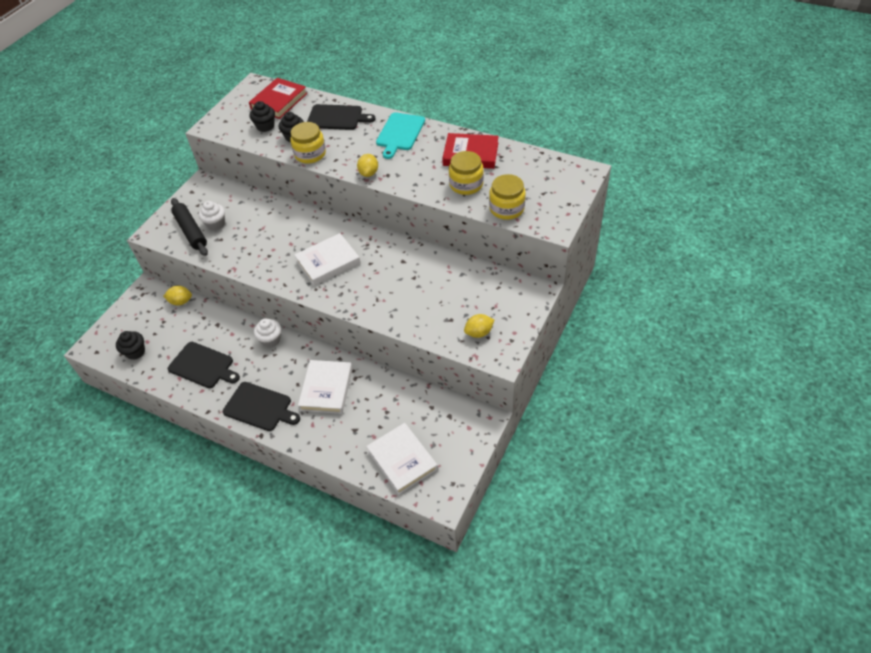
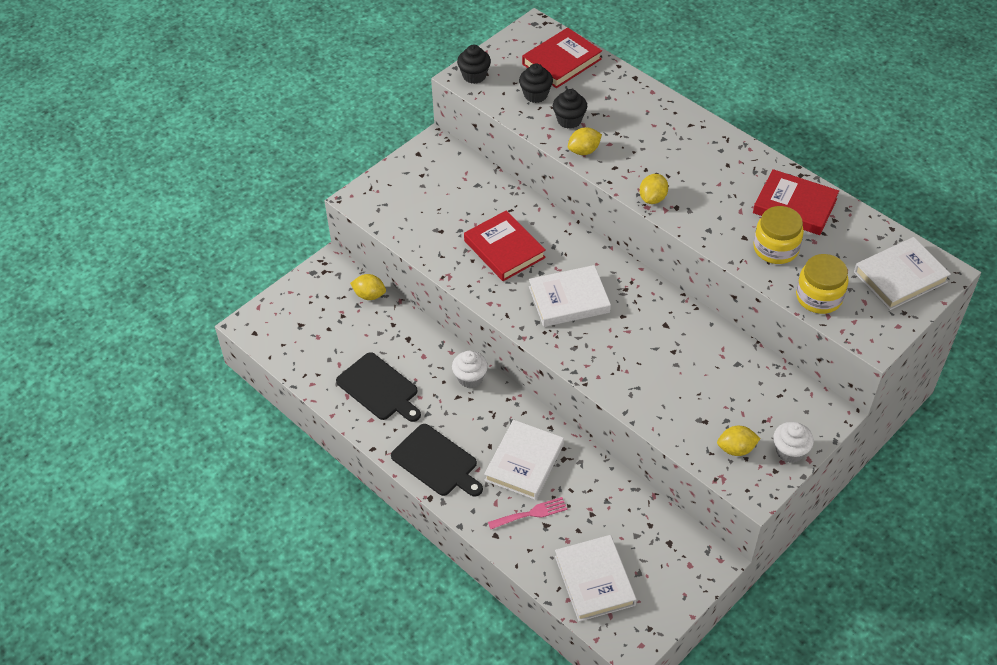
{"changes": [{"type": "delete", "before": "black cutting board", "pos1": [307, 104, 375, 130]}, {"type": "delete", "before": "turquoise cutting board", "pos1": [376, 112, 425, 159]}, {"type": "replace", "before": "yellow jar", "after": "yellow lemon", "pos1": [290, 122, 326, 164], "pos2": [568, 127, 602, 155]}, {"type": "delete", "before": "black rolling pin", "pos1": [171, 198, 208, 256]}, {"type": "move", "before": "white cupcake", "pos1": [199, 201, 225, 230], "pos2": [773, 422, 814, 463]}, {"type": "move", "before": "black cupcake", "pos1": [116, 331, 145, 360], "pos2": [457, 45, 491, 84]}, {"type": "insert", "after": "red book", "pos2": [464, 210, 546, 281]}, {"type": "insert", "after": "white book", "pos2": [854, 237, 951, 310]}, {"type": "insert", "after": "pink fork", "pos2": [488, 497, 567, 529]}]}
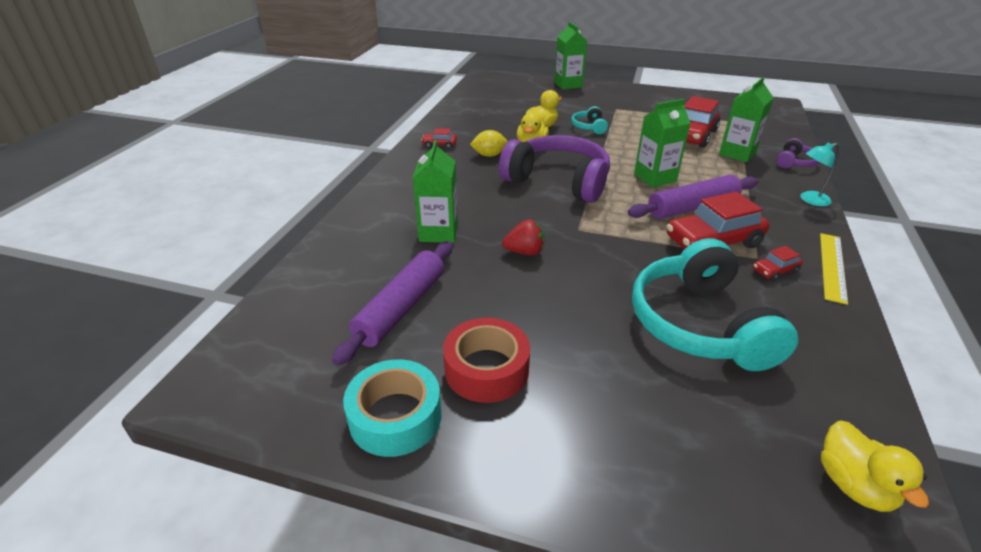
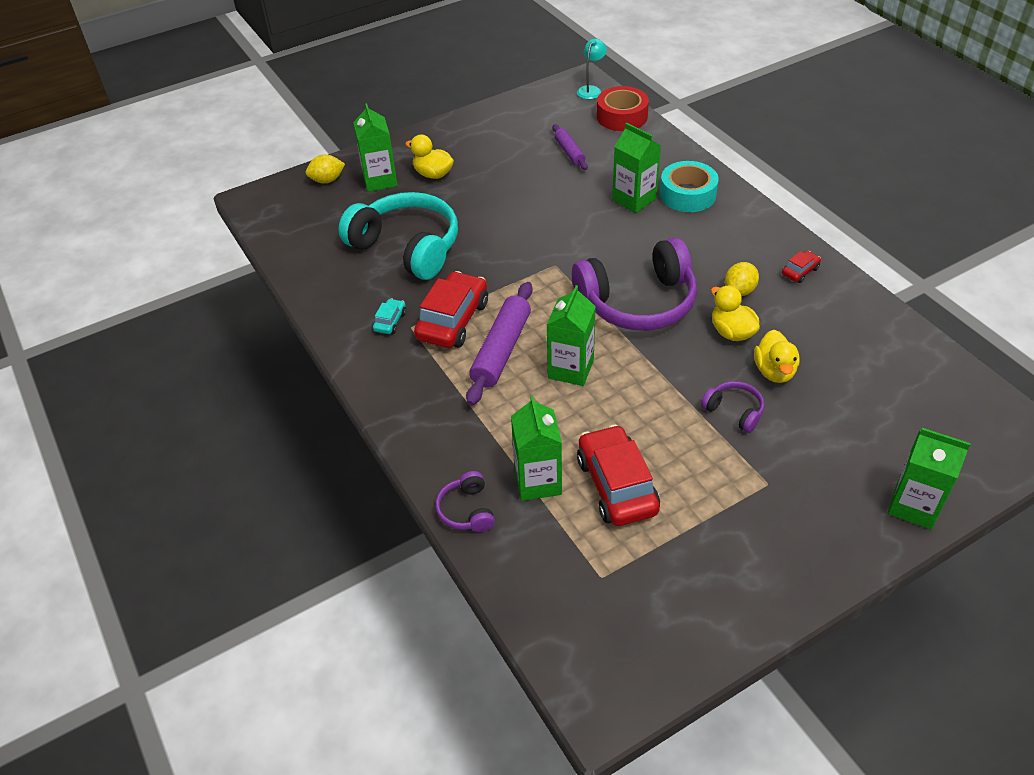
{"changes": [{"type": "recolor", "before": "turquoise headphones", "after": "purple headphones", "pos1": [571, 106, 608, 134], "pos2": [701, 381, 764, 433]}, {"type": "move", "before": "turquoise lamp", "pos1": [800, 142, 839, 206], "pos2": [577, 39, 607, 99]}, {"type": "delete", "before": "red strawberry", "pos1": [502, 219, 545, 256]}, {"type": "delete", "before": "yellow ruler", "pos1": [820, 233, 848, 305]}, {"type": "resize", "before": "purple rolling pin", "pos1": [332, 241, 453, 366], "pos2": [553, 124, 588, 170], "scale": 0.58}, {"type": "recolor", "before": "red car", "after": "turquoise car", "pos1": [753, 246, 803, 281], "pos2": [373, 299, 406, 334]}, {"type": "move", "before": "red tape", "pos1": [443, 318, 530, 403], "pos2": [597, 86, 649, 131]}, {"type": "move", "before": "turquoise tape", "pos1": [343, 359, 442, 457], "pos2": [660, 161, 719, 212]}, {"type": "move", "before": "yellow duck", "pos1": [821, 420, 929, 512], "pos2": [405, 135, 454, 179]}, {"type": "insert", "after": "green carton", "pos2": [353, 103, 398, 192]}, {"type": "insert", "after": "yellow lemon", "pos2": [306, 155, 345, 183]}]}
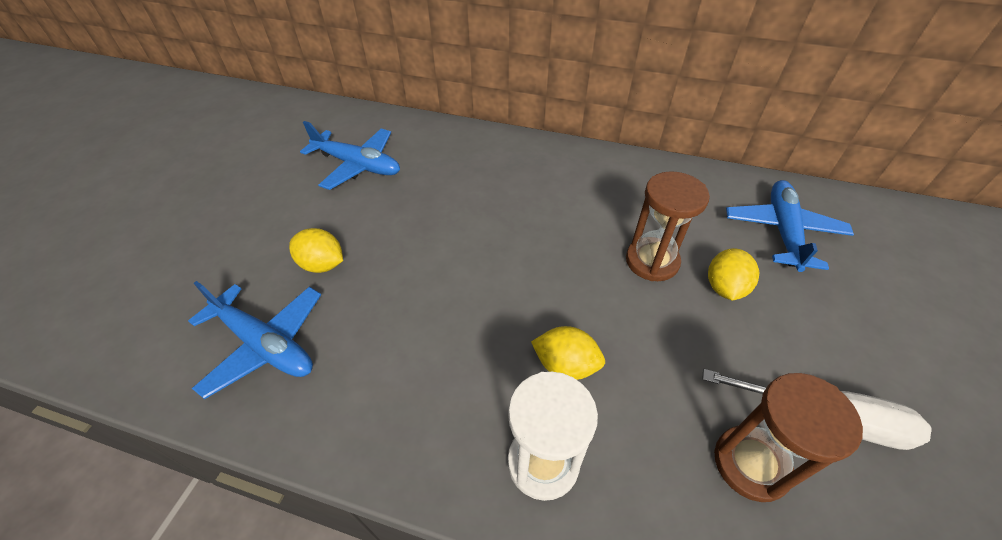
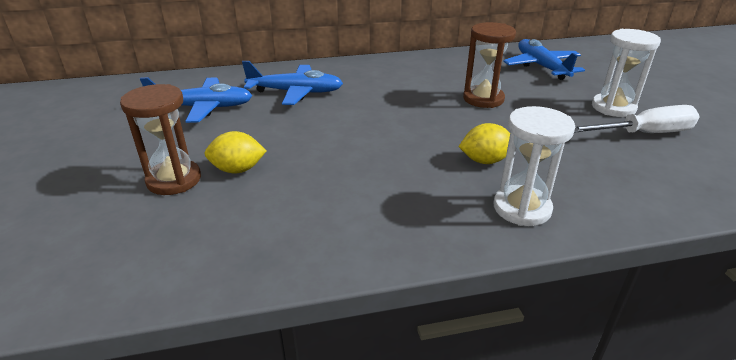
{"changes": [{"type": "delete", "before": "yellow lemon", "pos1": [708, 248, 759, 300]}, {"type": "move", "before": "blue plane", "pos1": [188, 281, 321, 399], "pos2": [242, 61, 343, 105]}, {"type": "move", "before": "brown hourglass", "pos1": [714, 373, 863, 502], "pos2": [120, 84, 201, 195]}, {"type": "insert", "after": "white hourglass", "pos2": [592, 29, 661, 117]}]}
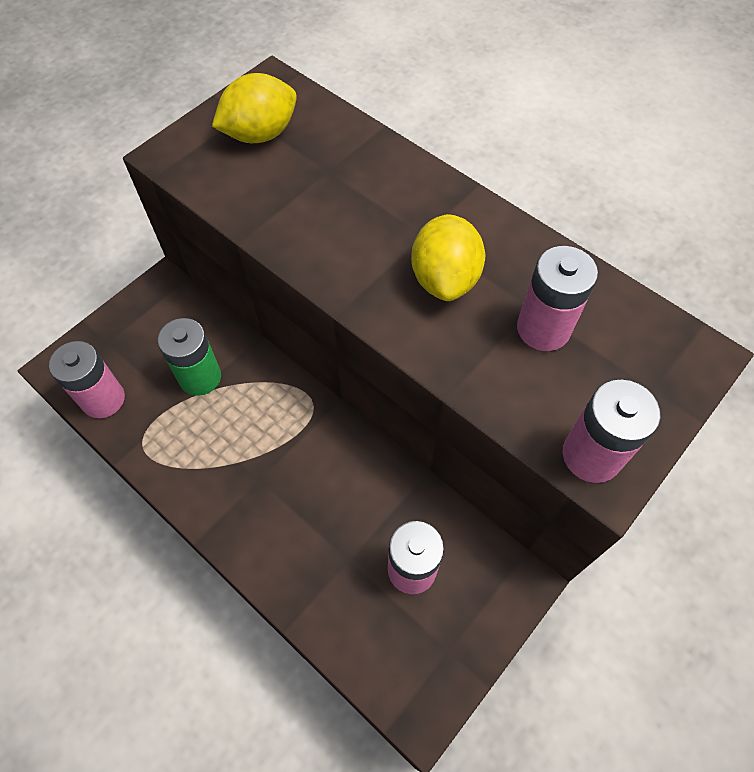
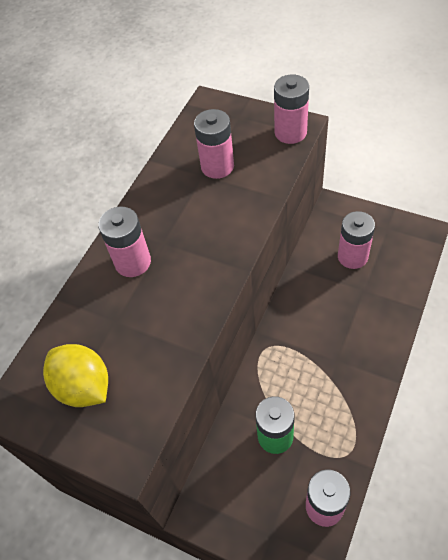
{"changes": [{"type": "delete", "before": "yellow lemon", "pos1": [411, 214, 485, 301]}, {"type": "insert", "after": "pink battery", "pos2": [98, 206, 151, 277]}]}
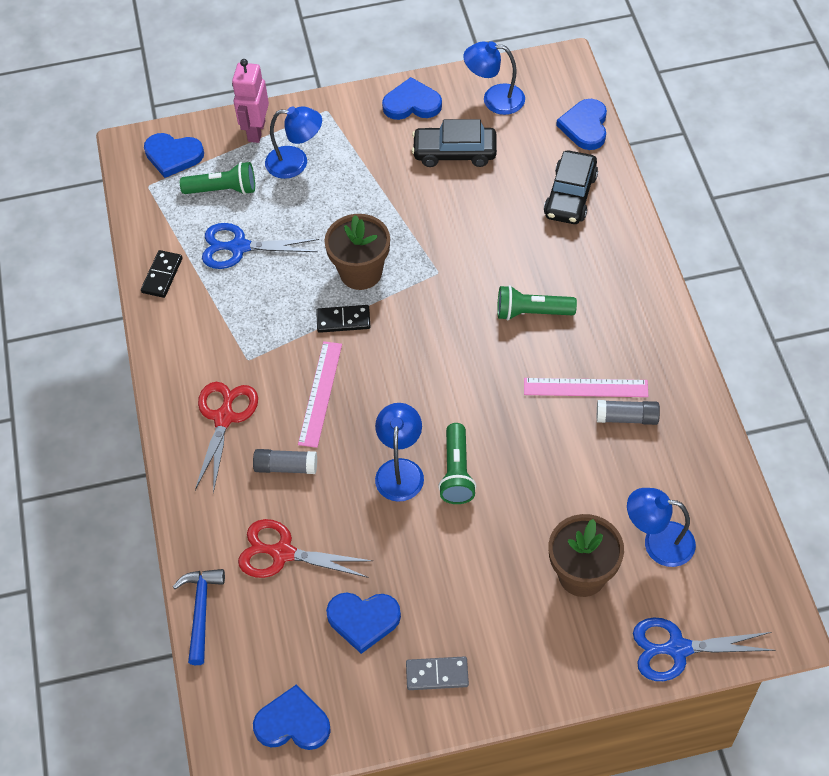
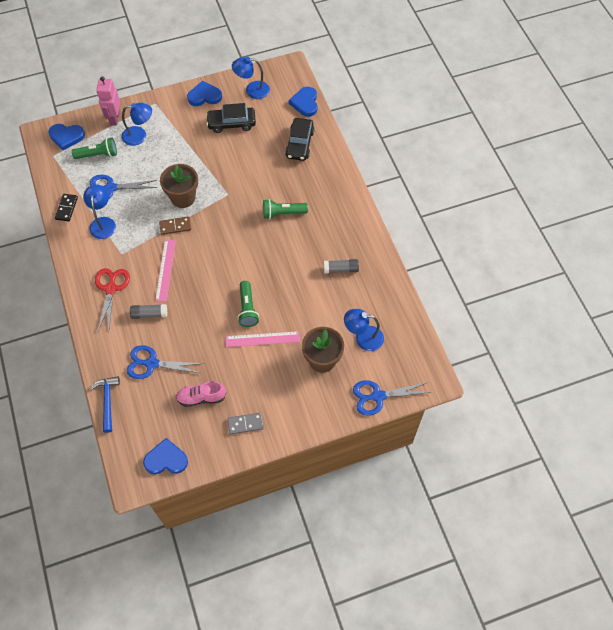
{"changes": [{"type": "recolor", "before": "black domino", "after": "brown domino", "pos1": [316, 305, 370, 333], "pos2": [159, 216, 191, 235]}, {"type": "move", "before": "pink ruler", "pos1": [524, 378, 648, 397], "pos2": [226, 331, 300, 347]}, {"type": "move", "before": "blue lamp", "pos1": [375, 403, 424, 502], "pos2": [83, 184, 116, 239]}, {"type": "recolor", "before": "red scissors", "after": "blue scissors", "pos1": [238, 519, 372, 578], "pos2": [127, 345, 204, 379]}, {"type": "replace", "before": "blue heart", "after": "pink shoe", "pos1": [326, 592, 401, 654], "pos2": [176, 381, 226, 407]}]}
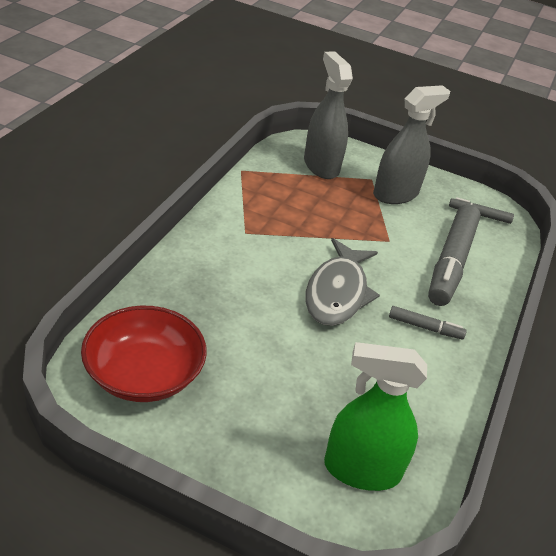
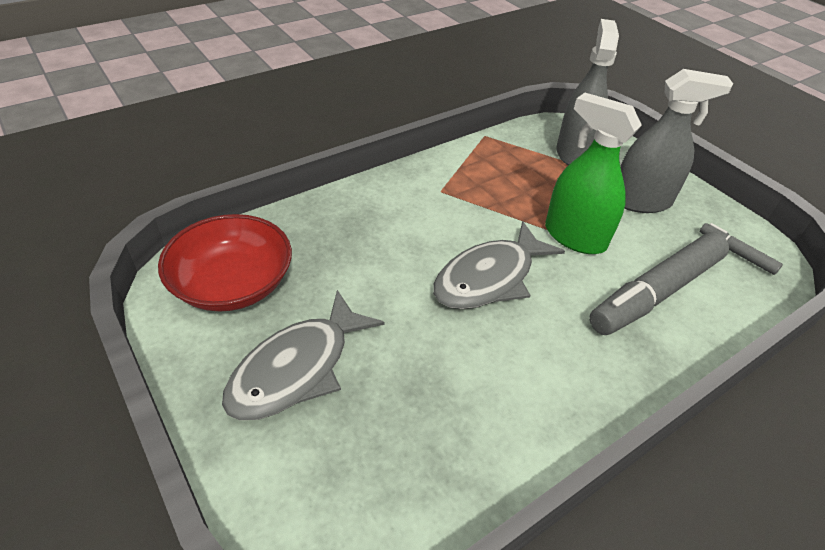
{"changes": [{"type": "delete", "before": "grey marker", "pos1": [389, 306, 466, 340]}, {"type": "move", "before": "green spray bottle", "pos1": [324, 342, 427, 491], "pos2": [545, 93, 642, 254]}, {"type": "insert", "after": "grey fish", "pos2": [222, 290, 385, 420]}]}
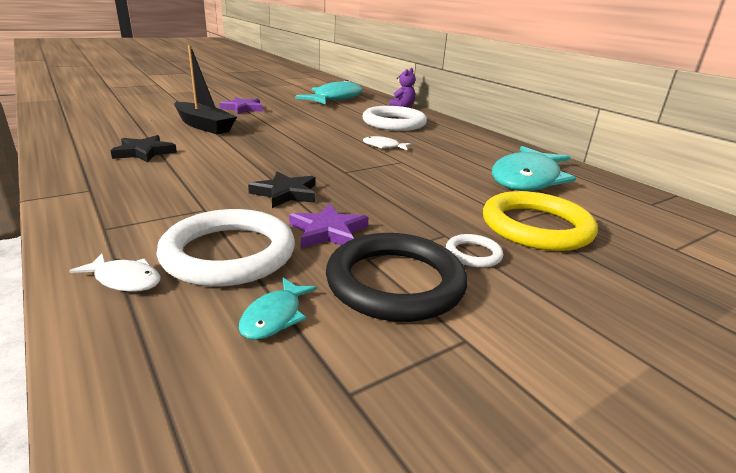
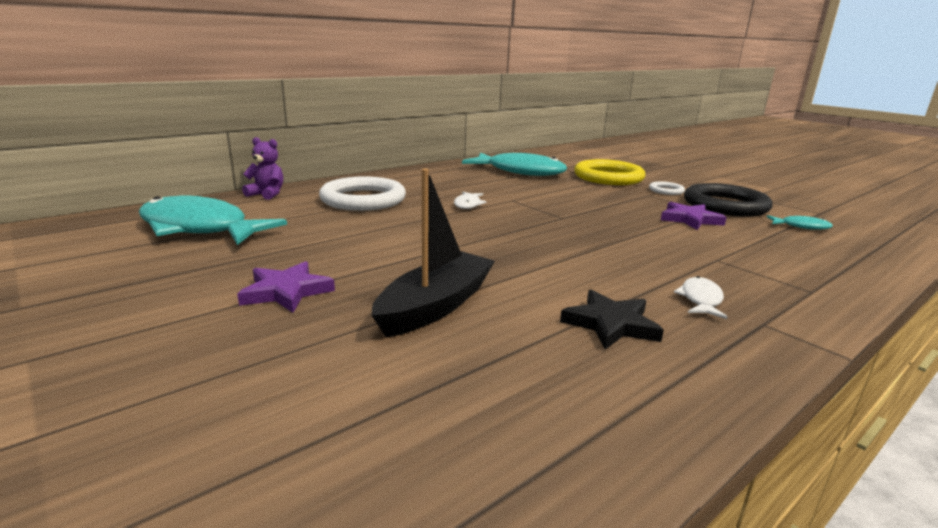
{"changes": [{"type": "delete", "before": "black star", "pos1": [248, 171, 316, 208]}, {"type": "delete", "before": "white ring", "pos1": [156, 209, 295, 287]}, {"type": "move", "before": "white fish", "pos1": [69, 253, 161, 292], "pos2": [674, 276, 727, 319]}]}
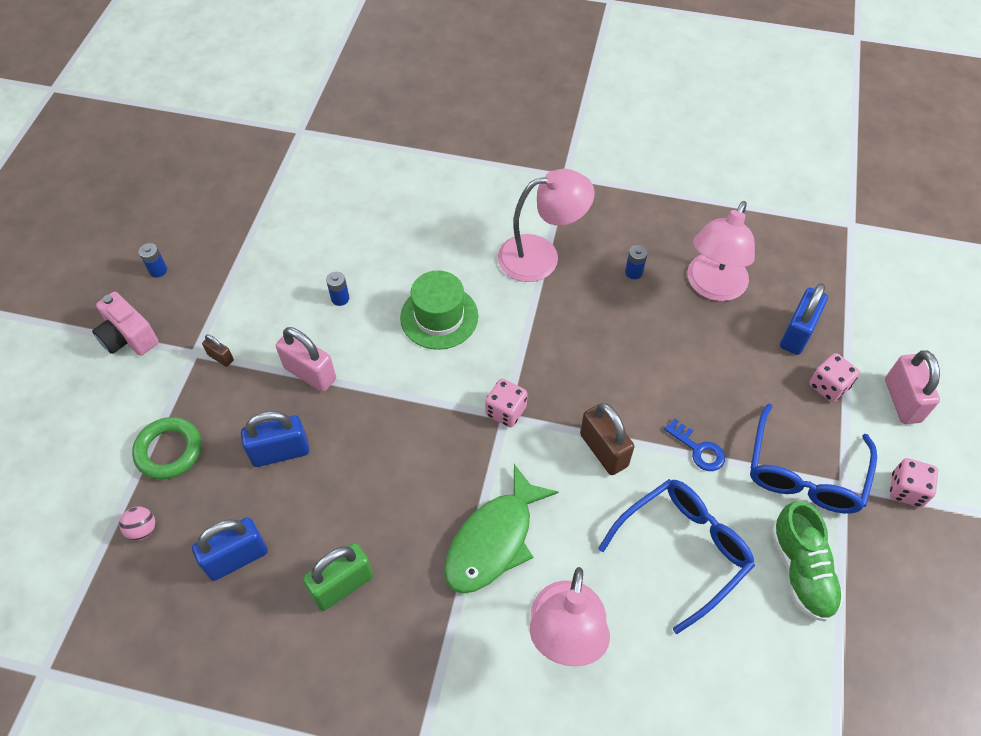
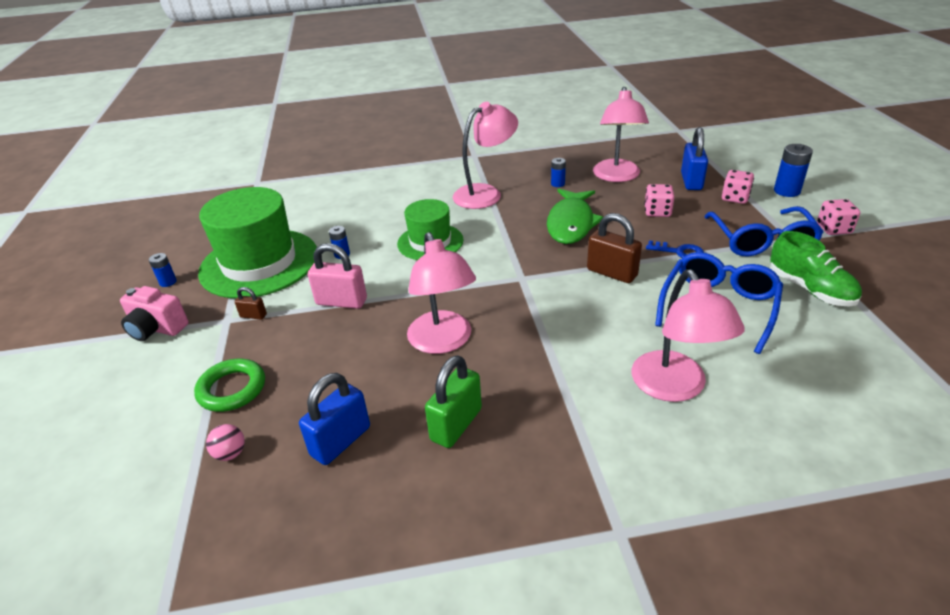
{"changes": [{"type": "replace", "before": "pink padlock", "after": "blue battery", "pos1": [885, 350, 940, 424], "pos2": [774, 144, 813, 197]}, {"type": "move", "before": "pink dice", "pos1": [485, 378, 528, 428], "pos2": [644, 184, 675, 217]}, {"type": "delete", "before": "blue padlock", "pos1": [241, 411, 309, 467]}, {"type": "move", "before": "green fish", "pos1": [444, 464, 559, 594], "pos2": [547, 188, 603, 244]}, {"type": "insert", "after": "green hat", "pos2": [198, 187, 317, 298]}, {"type": "insert", "after": "pink lamp", "pos2": [407, 232, 476, 354]}]}
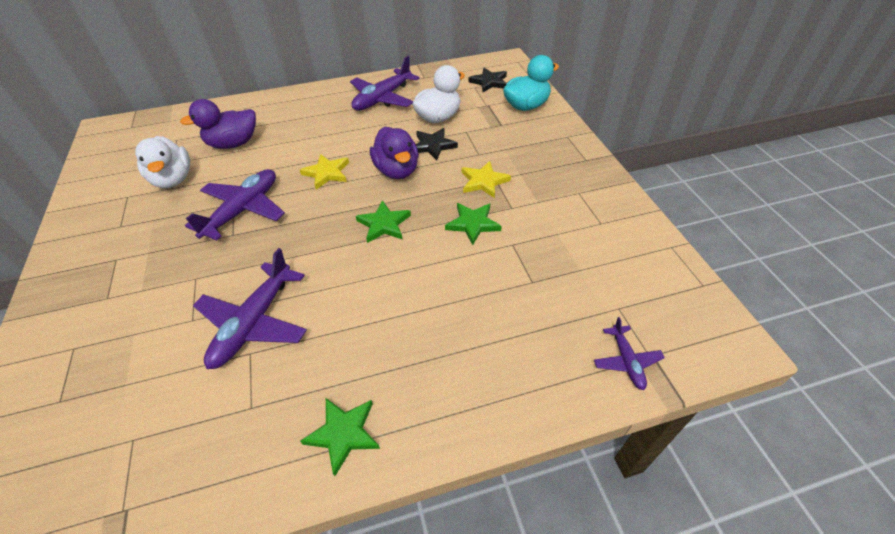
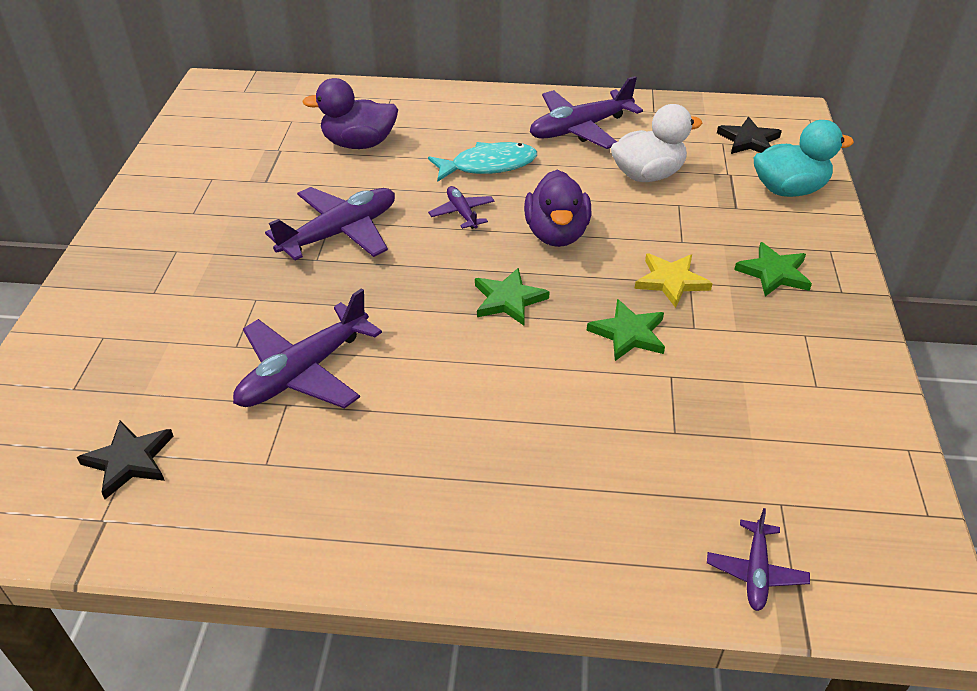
{"changes": [{"type": "move", "before": "black star", "pos1": [416, 128, 458, 160], "pos2": [77, 420, 174, 499]}, {"type": "delete", "before": "white duck", "pos1": [135, 136, 190, 188]}, {"type": "replace", "before": "yellow star", "after": "purple plane", "pos1": [300, 154, 349, 190], "pos2": [428, 186, 495, 229]}, {"type": "move", "before": "green star", "pos1": [300, 398, 380, 476], "pos2": [734, 242, 812, 296]}, {"type": "insert", "after": "turquoise fish", "pos2": [428, 142, 537, 182]}]}
